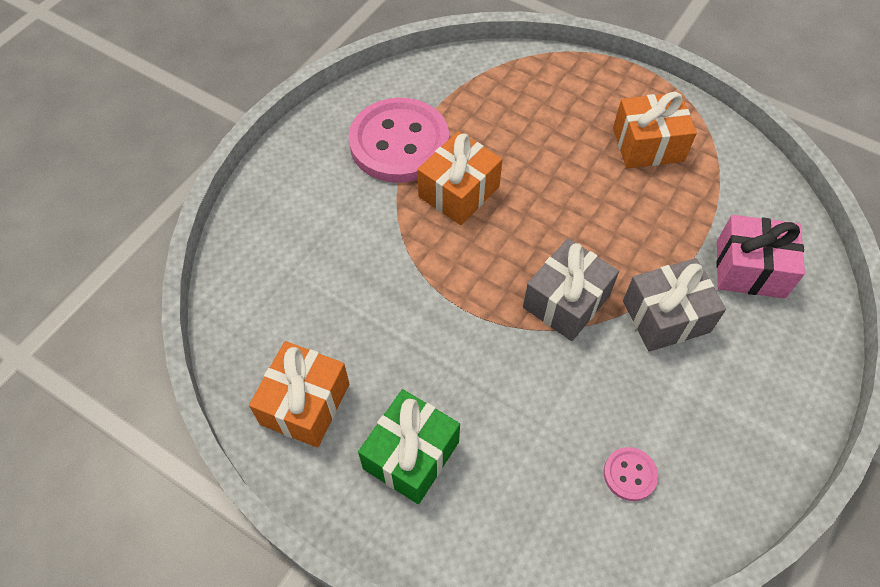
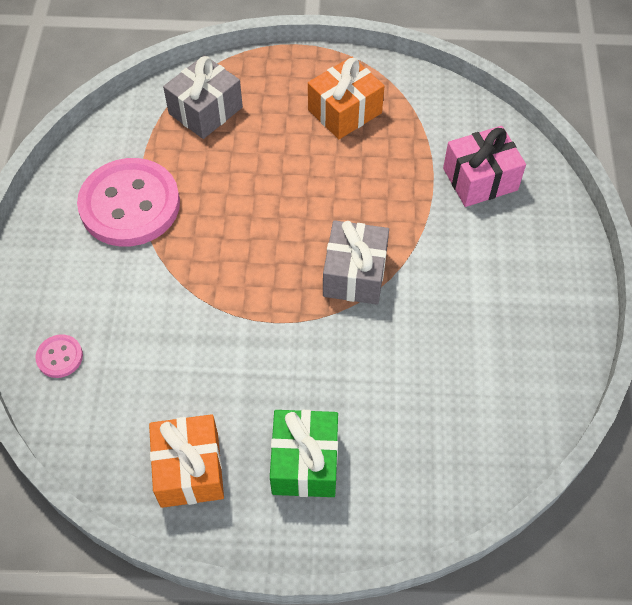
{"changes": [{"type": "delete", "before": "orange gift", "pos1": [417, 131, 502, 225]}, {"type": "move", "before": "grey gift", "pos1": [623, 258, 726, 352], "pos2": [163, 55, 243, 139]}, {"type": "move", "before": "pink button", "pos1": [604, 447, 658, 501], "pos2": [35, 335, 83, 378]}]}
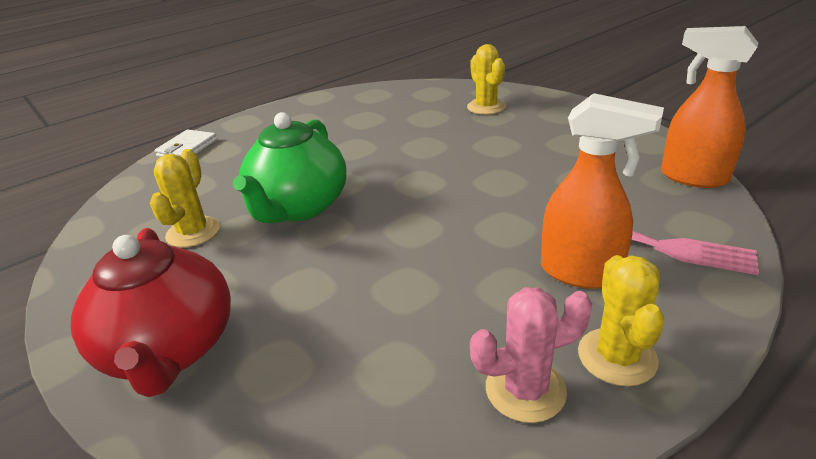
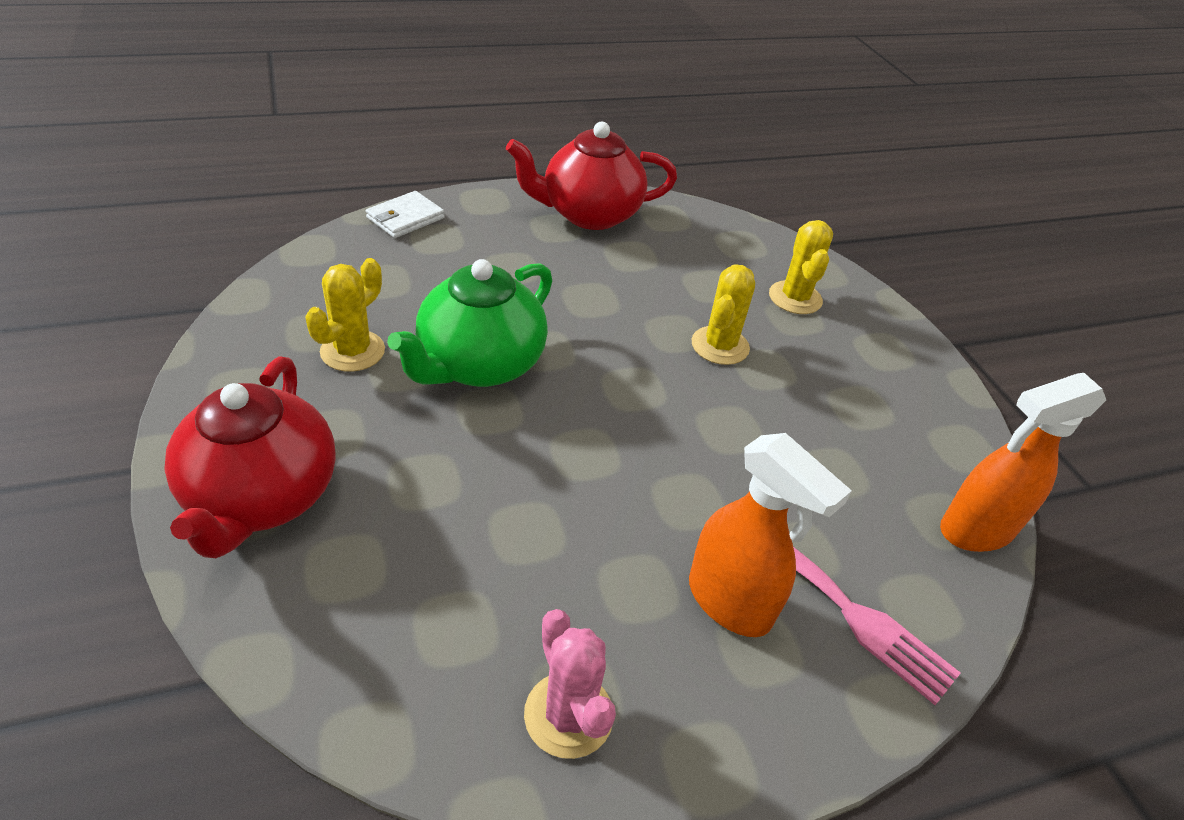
{"changes": [{"type": "rotate", "before": "orange spray bottle", "pos1": [661, 26, 758, 188], "pos2": [940, 373, 1106, 552], "turn": -75}, {"type": "move", "before": "yellow cactus", "pos1": [578, 255, 664, 386], "pos2": [692, 264, 755, 365]}, {"type": "rotate", "before": "pink cactus", "pos1": [470, 287, 592, 423], "pos2": [524, 609, 616, 759], "turn": 60}, {"type": "insert", "after": "red teapot", "pos2": [506, 122, 677, 230]}]}
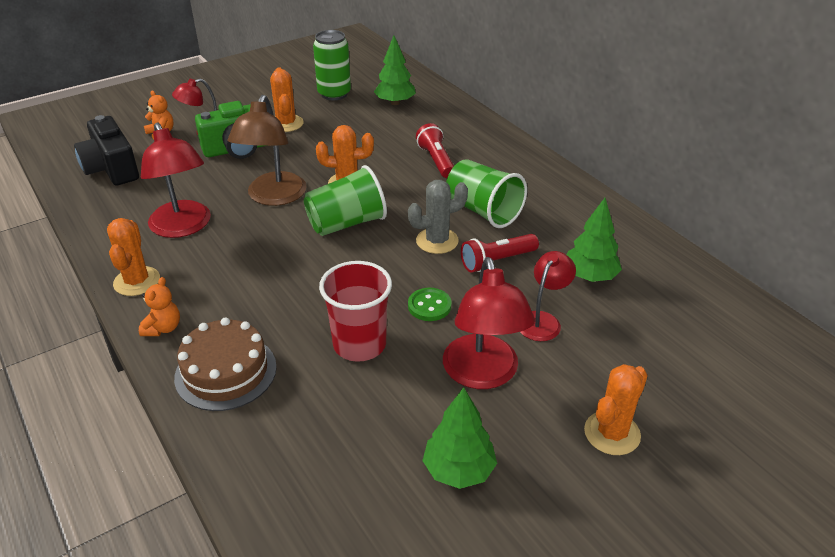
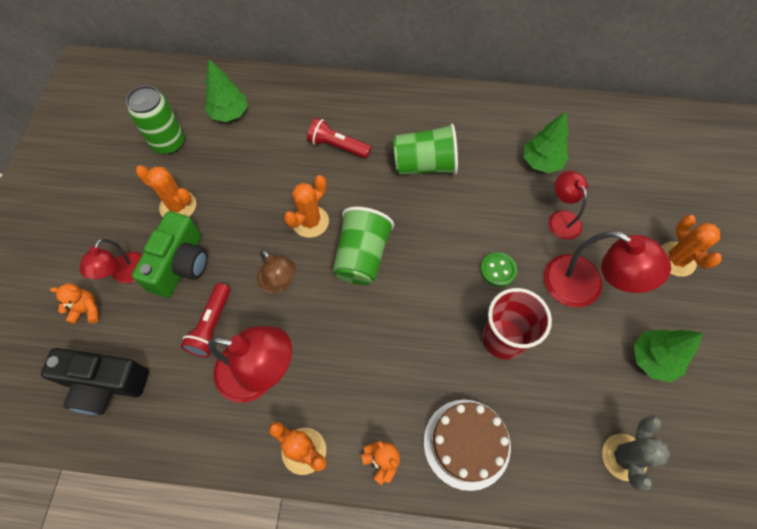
{"changes": [{"type": "resize", "before": "brown lamp", "pos1": [228, 95, 307, 206], "pos2": [257, 249, 296, 294], "scale": 0.6}, {"type": "move", "before": "grey cactus", "pos1": [408, 180, 468, 254], "pos2": [602, 415, 670, 491]}, {"type": "move", "before": "red flashlight", "pos1": [461, 234, 539, 273], "pos2": [181, 283, 231, 357]}]}
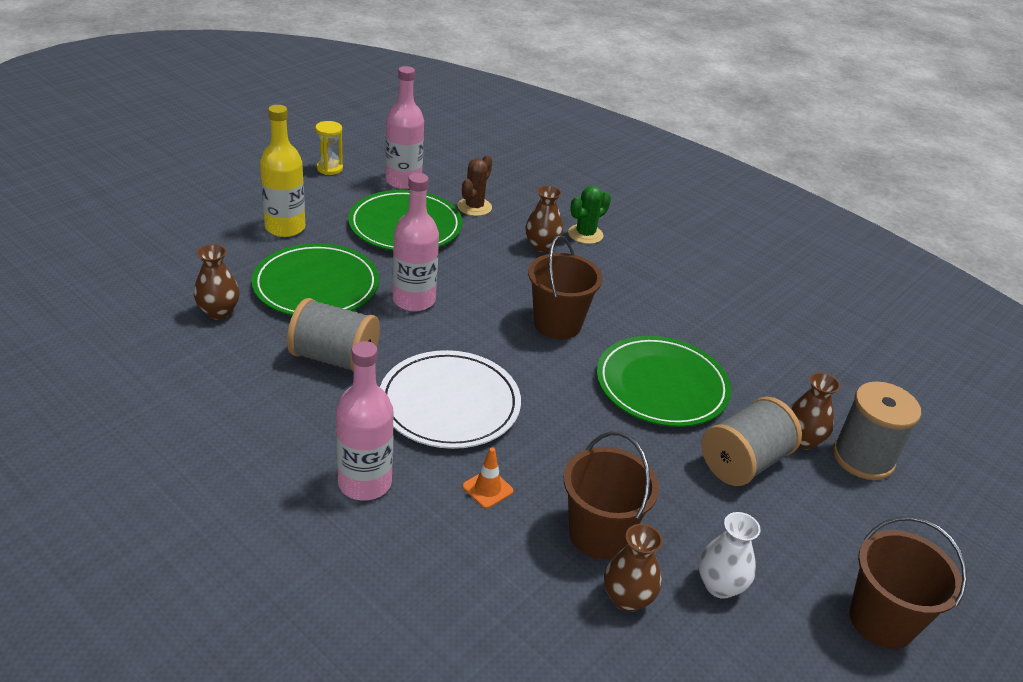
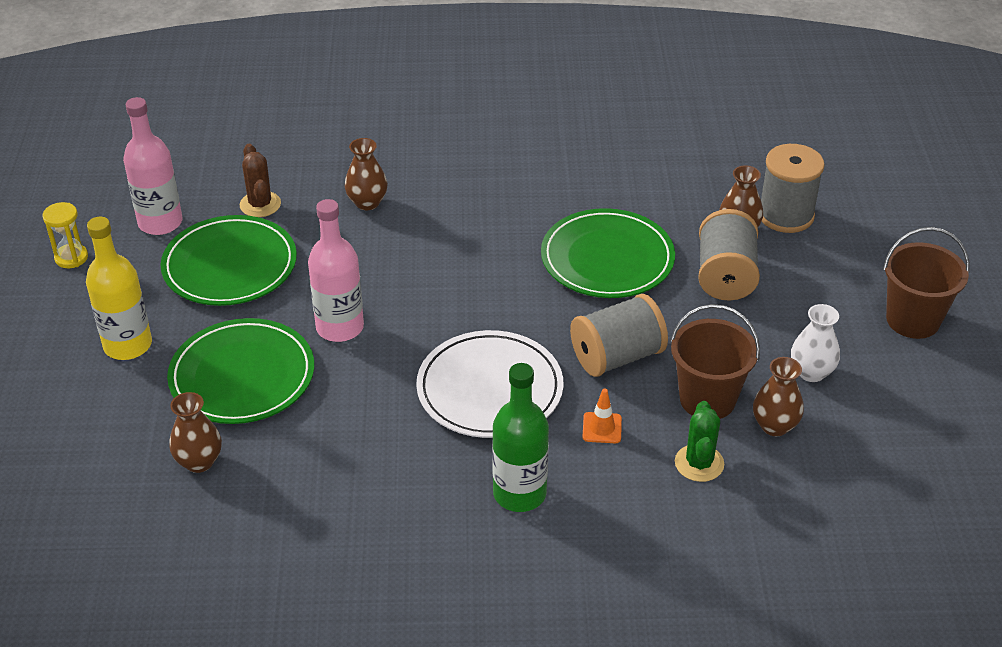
{"changes": [{"type": "move", "before": "green cactus", "pos1": [568, 185, 611, 244], "pos2": [675, 401, 724, 482]}, {"type": "delete", "before": "brown bucket", "pos1": [528, 235, 603, 340]}, {"type": "move", "before": "grey spool", "pos1": [287, 298, 380, 372], "pos2": [570, 294, 668, 377]}, {"type": "recolor", "before": "pink bottle", "after": "green bottle", "pos1": [336, 341, 394, 501], "pos2": [492, 363, 549, 512]}]}
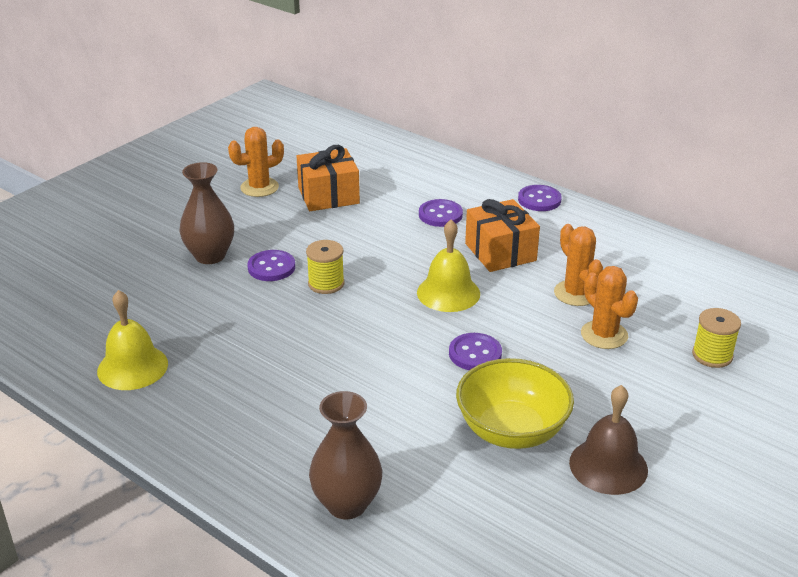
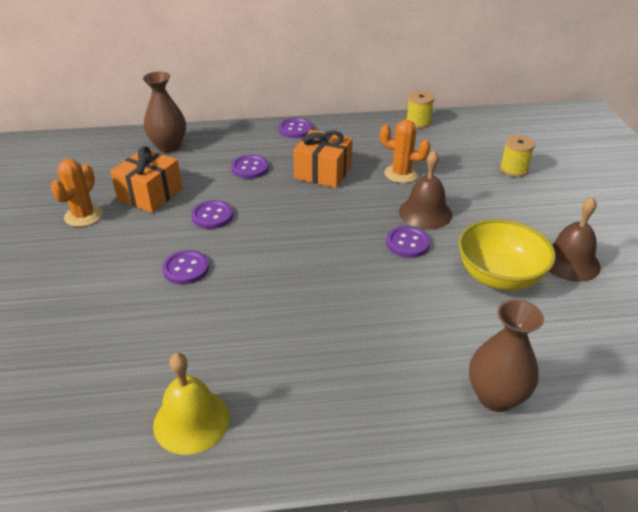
{"changes": [{"type": "move", "before": "brown vase", "pos1": [180, 162, 234, 264], "pos2": [143, 72, 186, 153]}, {"type": "delete", "before": "yellow bell", "pos1": [417, 220, 480, 312]}, {"type": "move", "before": "yellow spool", "pos1": [306, 240, 345, 294], "pos2": [406, 91, 434, 128]}, {"type": "delete", "before": "orange cactus", "pos1": [581, 266, 638, 349]}, {"type": "insert", "after": "brown bell", "pos2": [399, 150, 452, 229]}, {"type": "insert", "after": "purple button", "pos2": [191, 200, 233, 229]}]}
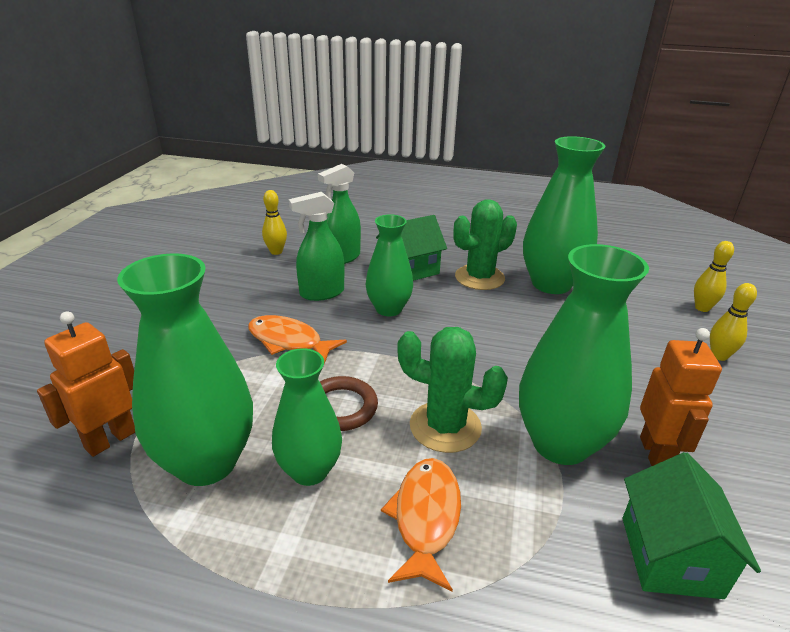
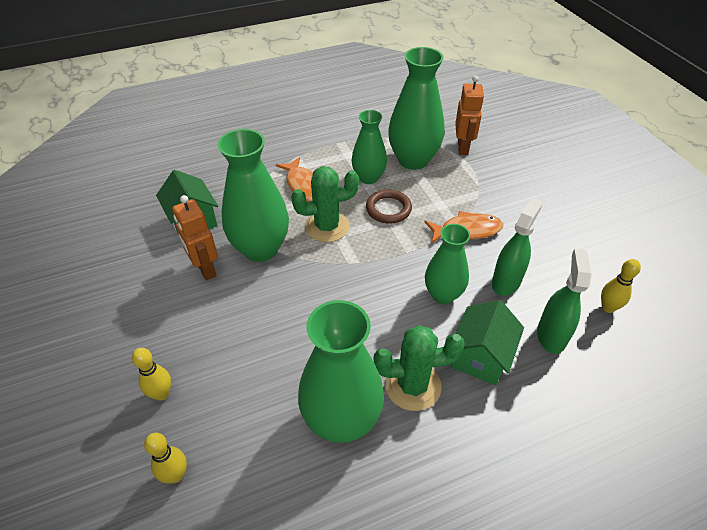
{"changes": [{"type": "rotate", "before": "green cactus", "pos1": [454, 199, 517, 290], "pos2": [374, 325, 465, 411], "turn": 60}]}
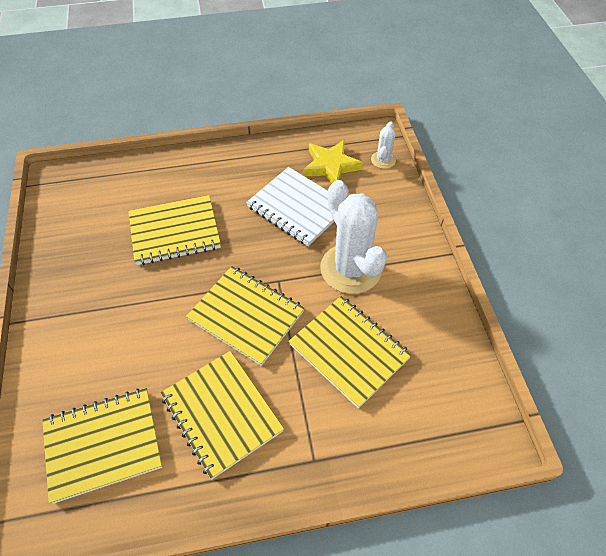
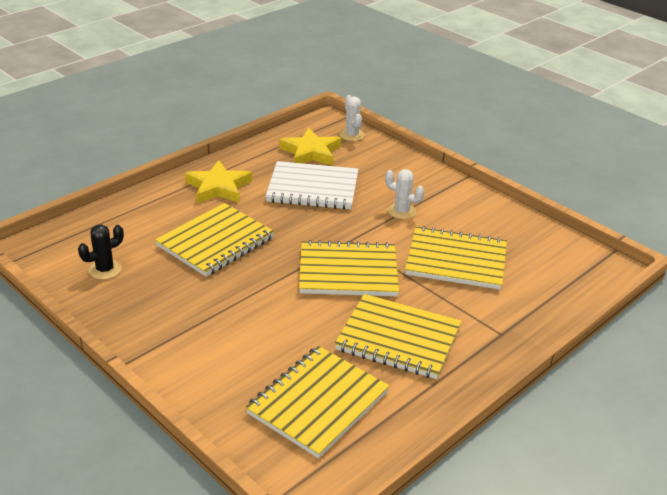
{"changes": [{"type": "resize", "before": "white cactus", "pos1": [320, 180, 387, 294], "pos2": [385, 169, 424, 219], "scale": 0.47}, {"type": "insert", "after": "yellow star", "pos2": [185, 160, 252, 203]}, {"type": "insert", "after": "black cactus", "pos2": [78, 224, 124, 280]}]}
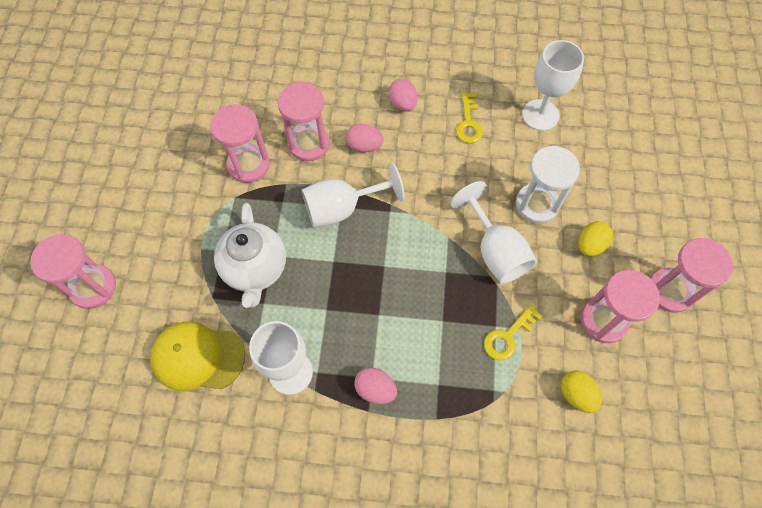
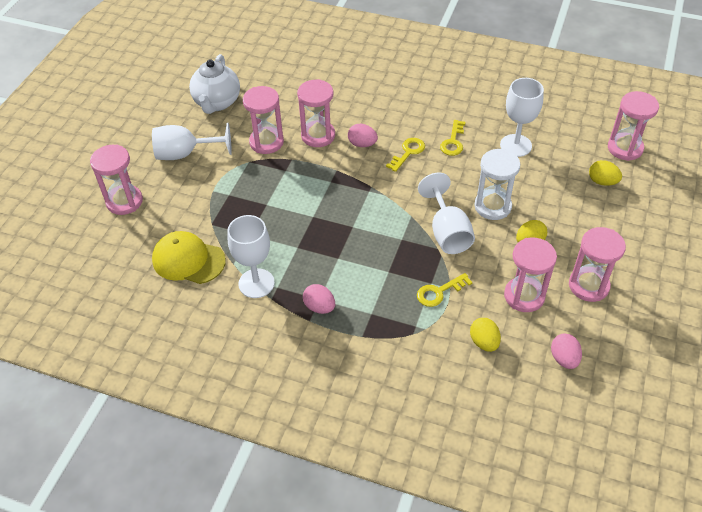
{"changes": [{"type": "move", "before": "pink egg", "pos1": [389, 79, 417, 111], "pos2": [551, 333, 582, 369]}, {"type": "move", "before": "white goblet", "pos1": [302, 162, 405, 228], "pos2": [152, 123, 232, 160]}, {"type": "move", "before": "white teapot", "pos1": [214, 203, 286, 308], "pos2": [189, 54, 240, 114]}, {"type": "insert", "after": "pink hourglass", "pos2": [608, 91, 659, 161]}, {"type": "insert", "after": "yellow key", "pos2": [386, 138, 425, 172]}, {"type": "insert", "after": "yellow egg", "pos2": [589, 160, 622, 186]}]}
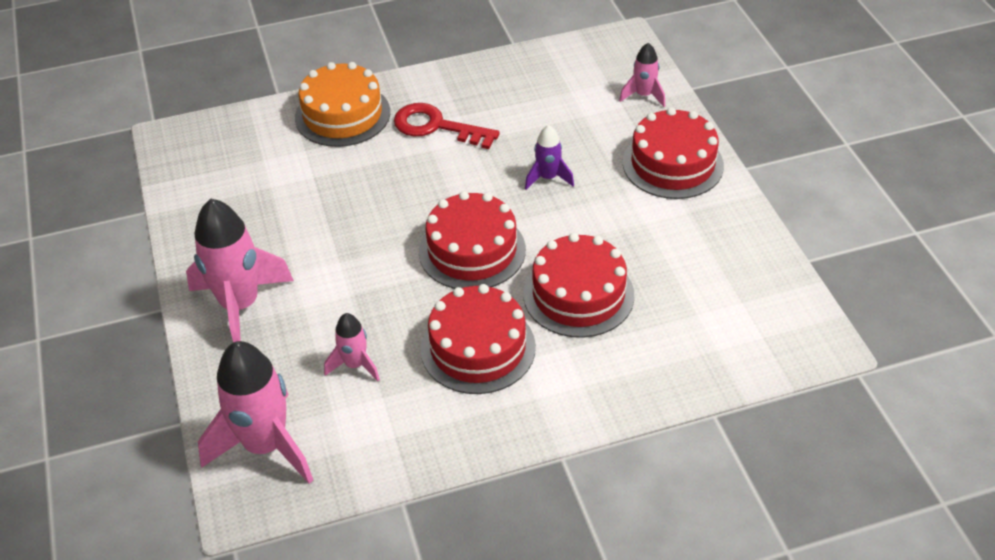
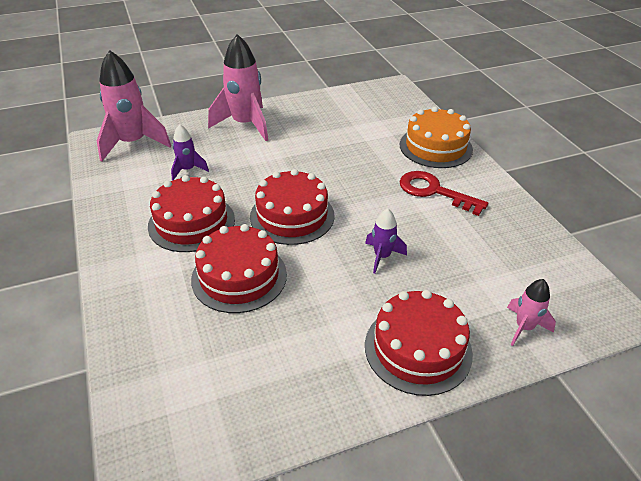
{"changes": [{"type": "rotate", "before": "red key", "pos1": [394, 103, 500, 149], "pos2": [400, 171, 488, 216], "turn": -75}, {"type": "recolor", "before": "pink rocket", "after": "purple rocket", "pos1": [324, 313, 380, 381], "pos2": [171, 124, 209, 180]}]}
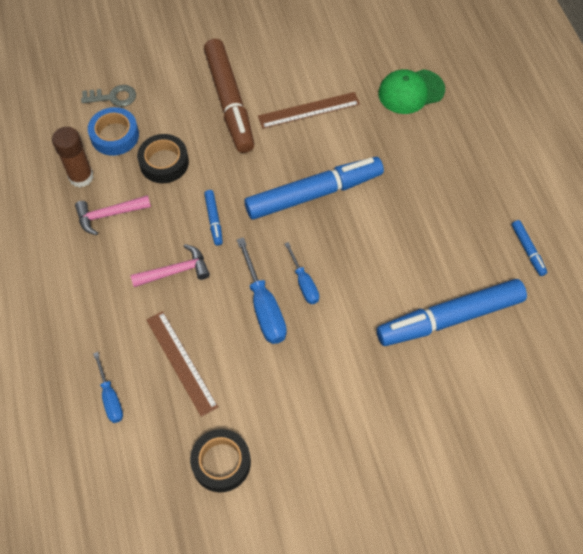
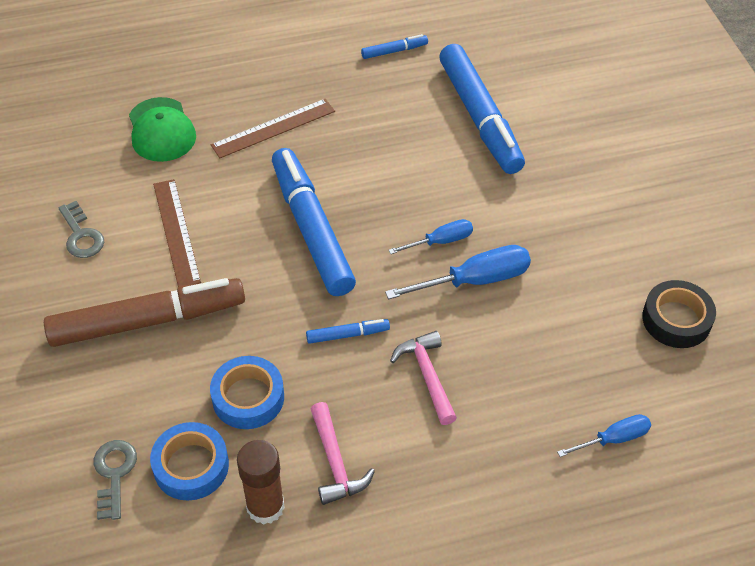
{"changes": [{"type": "recolor", "before": "black tape", "after": "blue tape", "pos1": [137, 134, 189, 183], "pos2": [210, 356, 284, 429]}, {"type": "move", "before": "brown ruler", "pos1": [146, 311, 218, 417], "pos2": [211, 99, 335, 158]}, {"type": "insert", "after": "grey key", "pos2": [58, 201, 104, 258]}]}
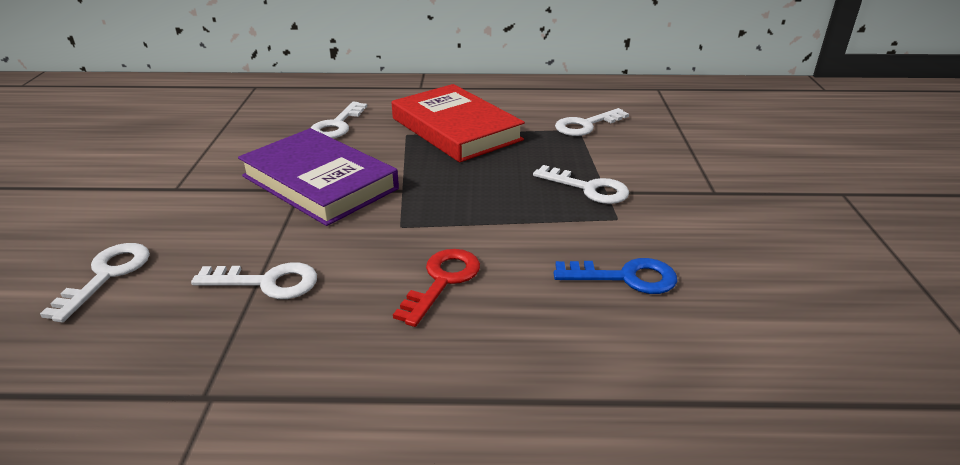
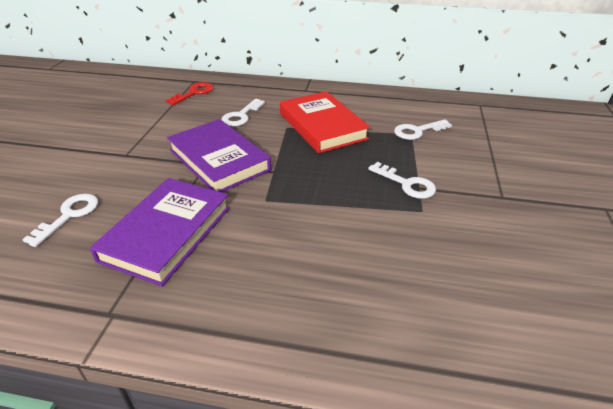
{"changes": [{"type": "move", "before": "red key", "pos1": [393, 249, 480, 327], "pos2": [166, 82, 213, 105]}, {"type": "delete", "before": "blue key", "pos1": [554, 258, 677, 294]}, {"type": "replace", "before": "white key", "after": "purple book", "pos1": [191, 262, 317, 299], "pos2": [90, 178, 230, 286]}]}
